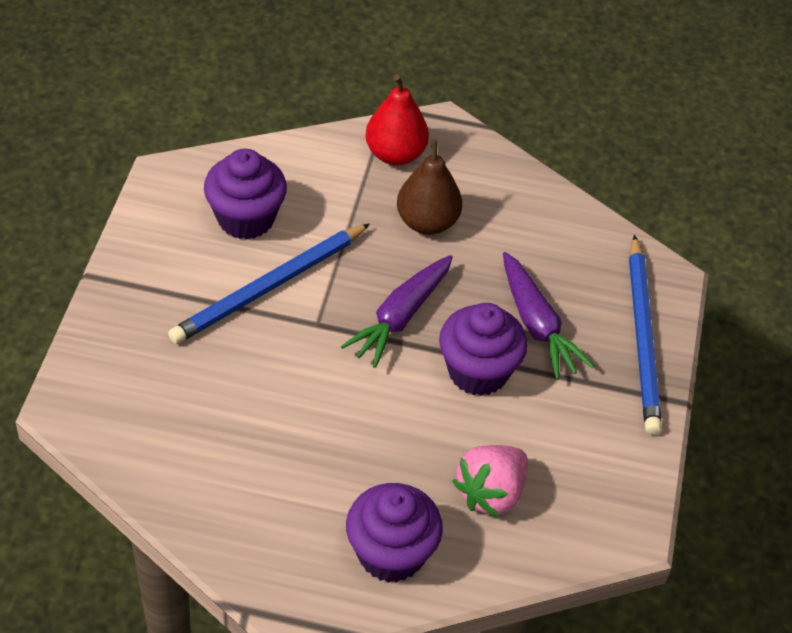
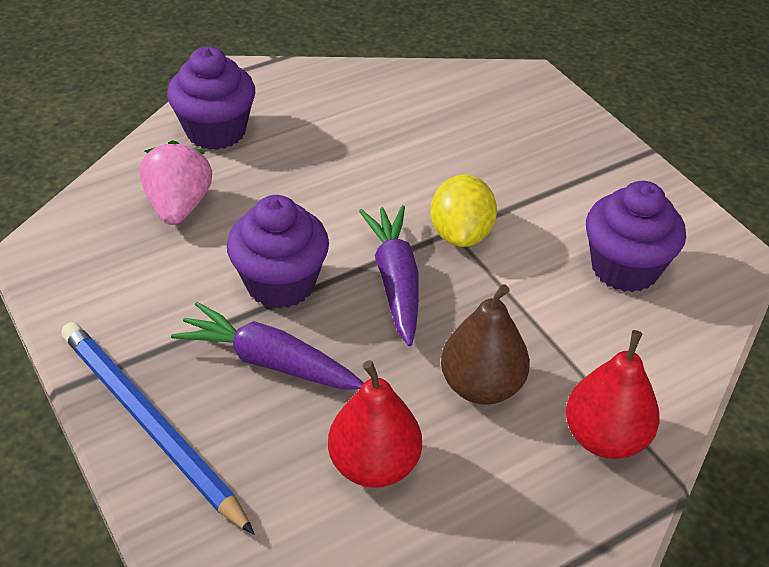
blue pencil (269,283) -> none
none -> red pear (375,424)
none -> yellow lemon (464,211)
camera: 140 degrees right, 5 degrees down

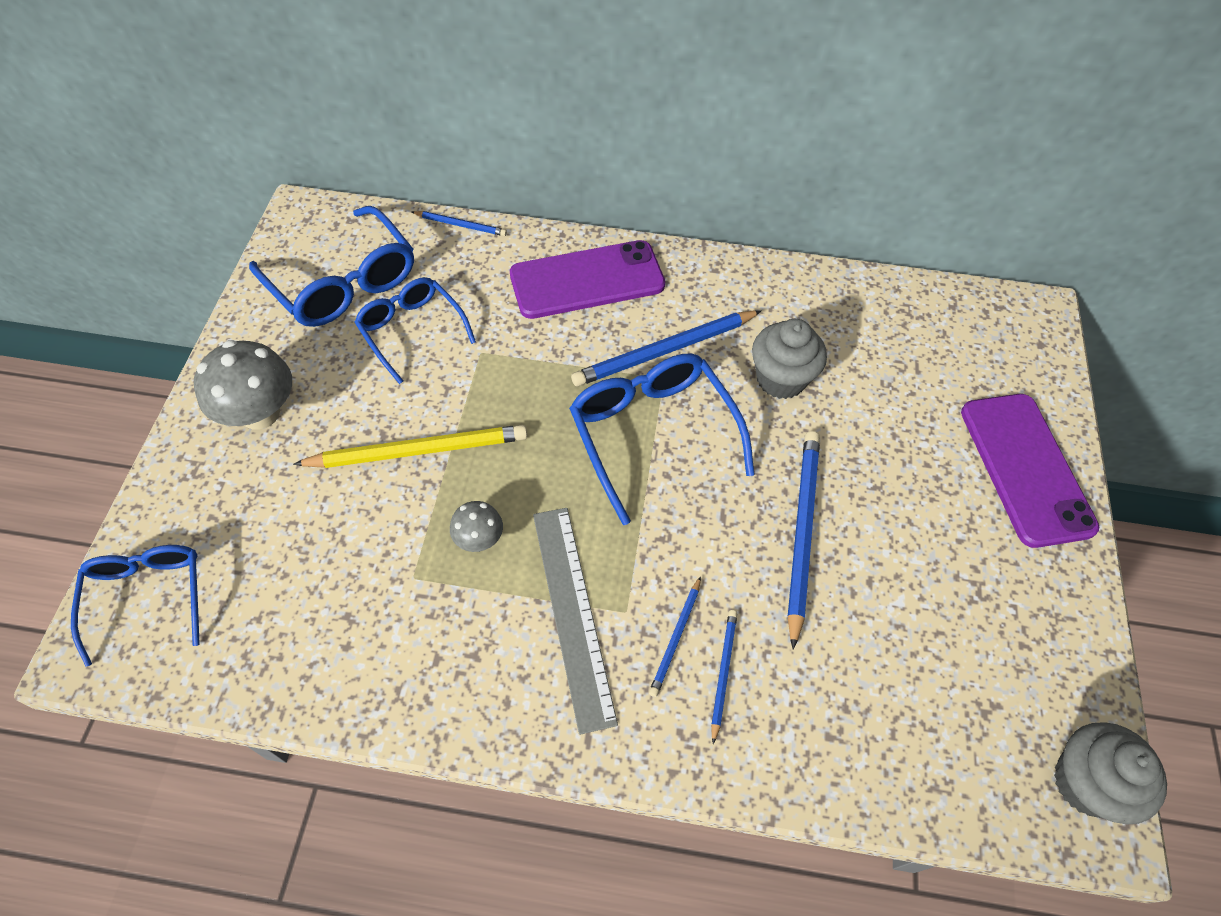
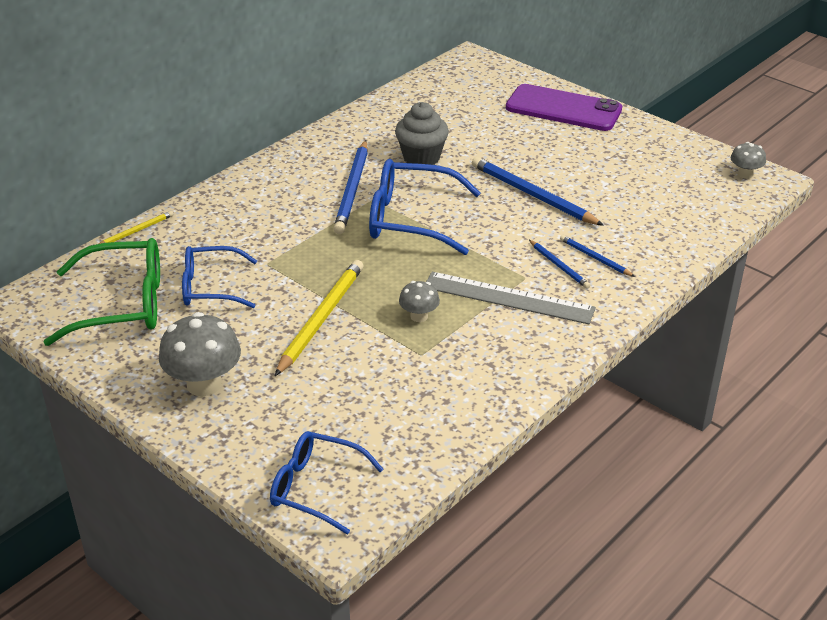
purple phone (587,279) -> none
grey cupcake (1110,773) -> grey mushroom (748,160)
blue glasses (331,266) -> green glasses (102,292)
blue pencil (459,223) -> yellow pencil (136,227)
camera: 55 degrees left, 20 degrees down

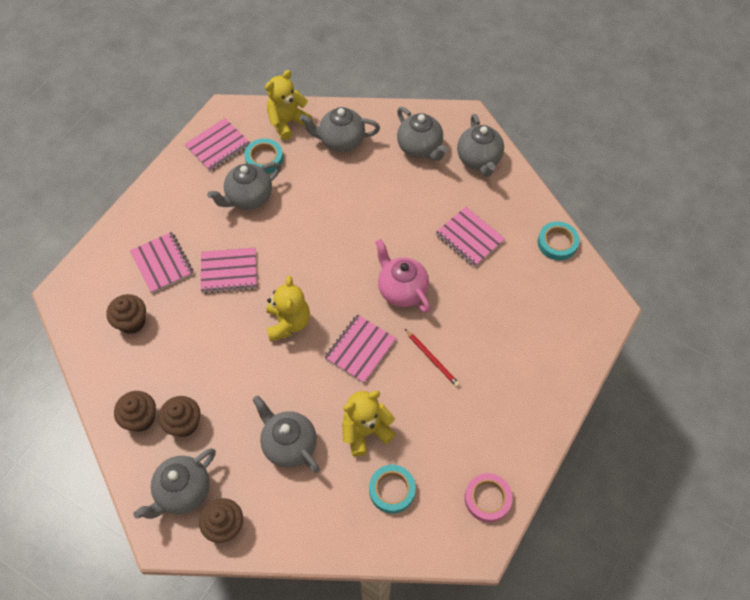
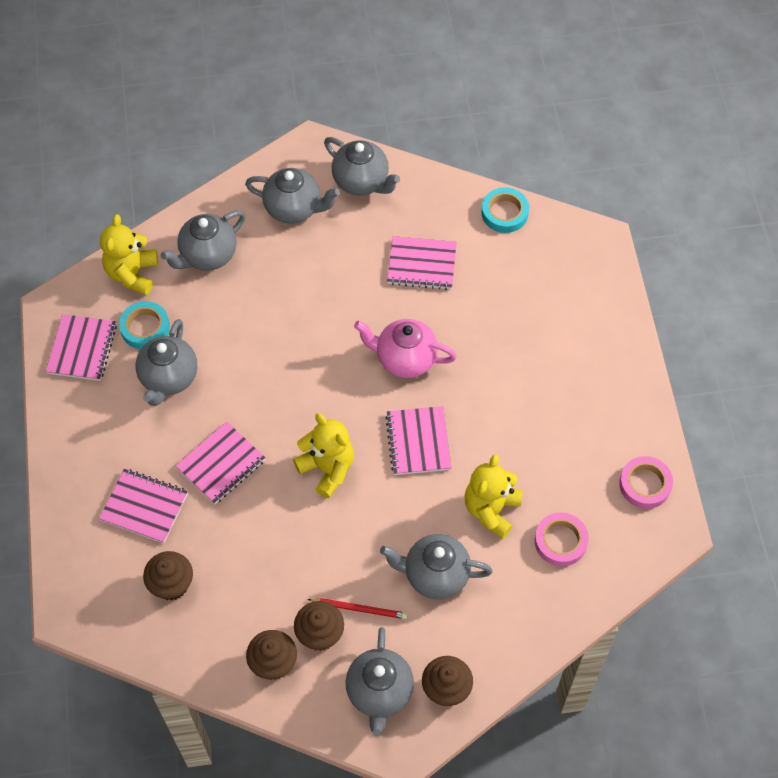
red pencil (432,358) -> red pencil (357,608), moved
turquoise tape (392,489) -> pink tape (562,539)
camera: 40 degrees left, 0 degrees up

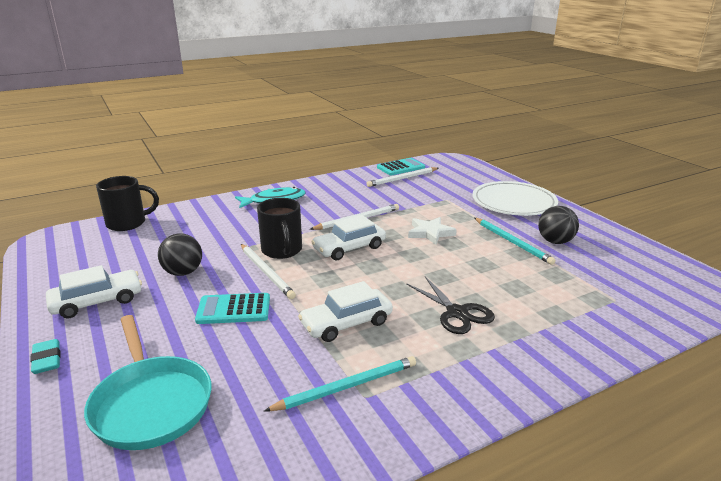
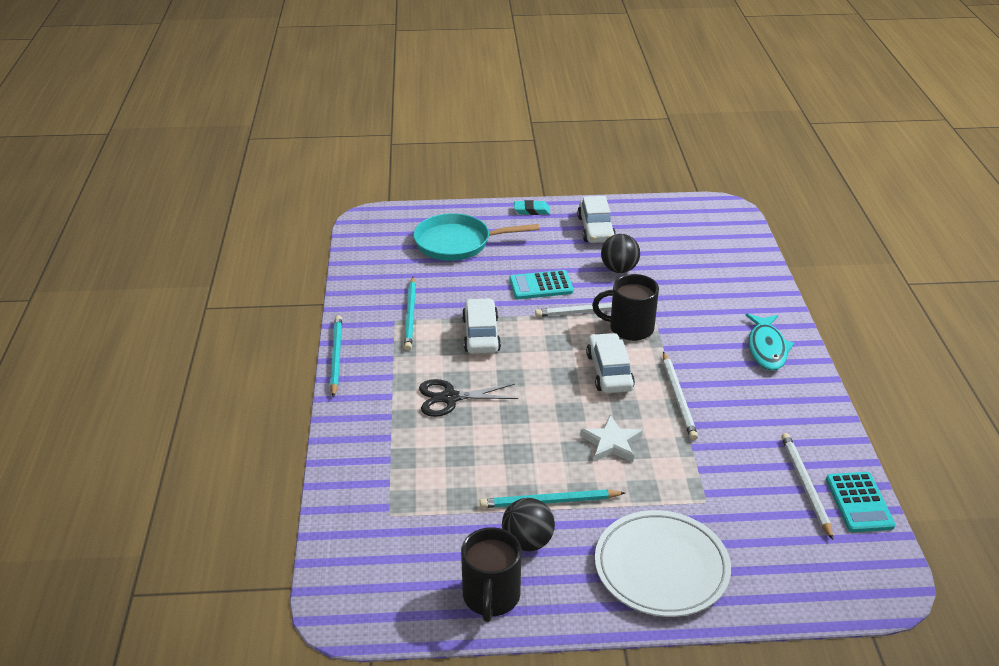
none -> turquoise pencil (336,356)
black mug (127,203) -> black mug (491,574), moved
turquoise calculator (232,308) -> turquoise calculator (541,284), 120 degrees counterclockwise
camera: 115 degrees right, 10 degrees up

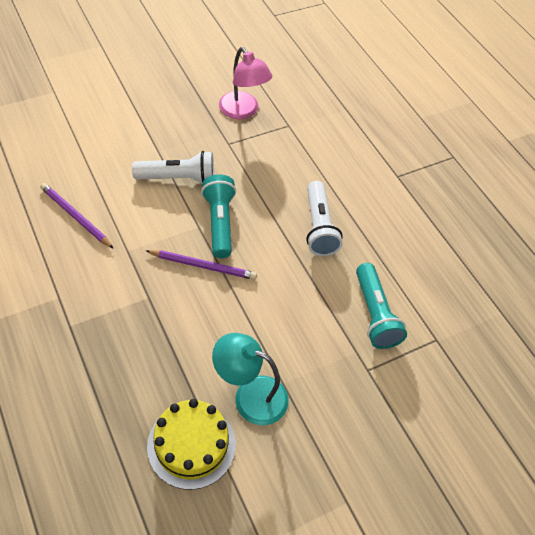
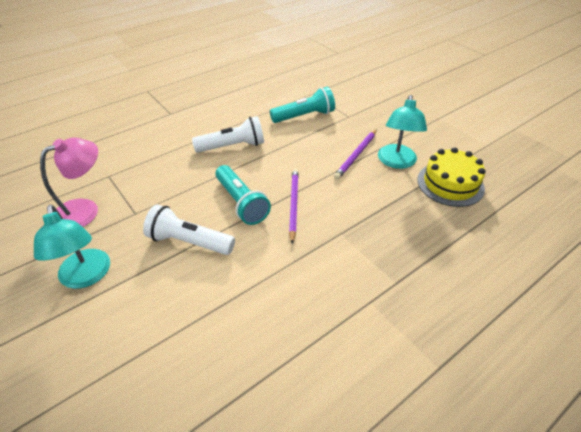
none -> turquoise lamp (72,246)
purple pencil (77,216) -> purple pencil (355,154), moved
white flashlight (173,167) -> white flashlight (189,229), 60 degrees counterclockwise
turquoise flashlight (218,216) -> turquoise flashlight (243,195), 105 degrees counterclockwise
camera: 95 degrees left, 10 degrees down

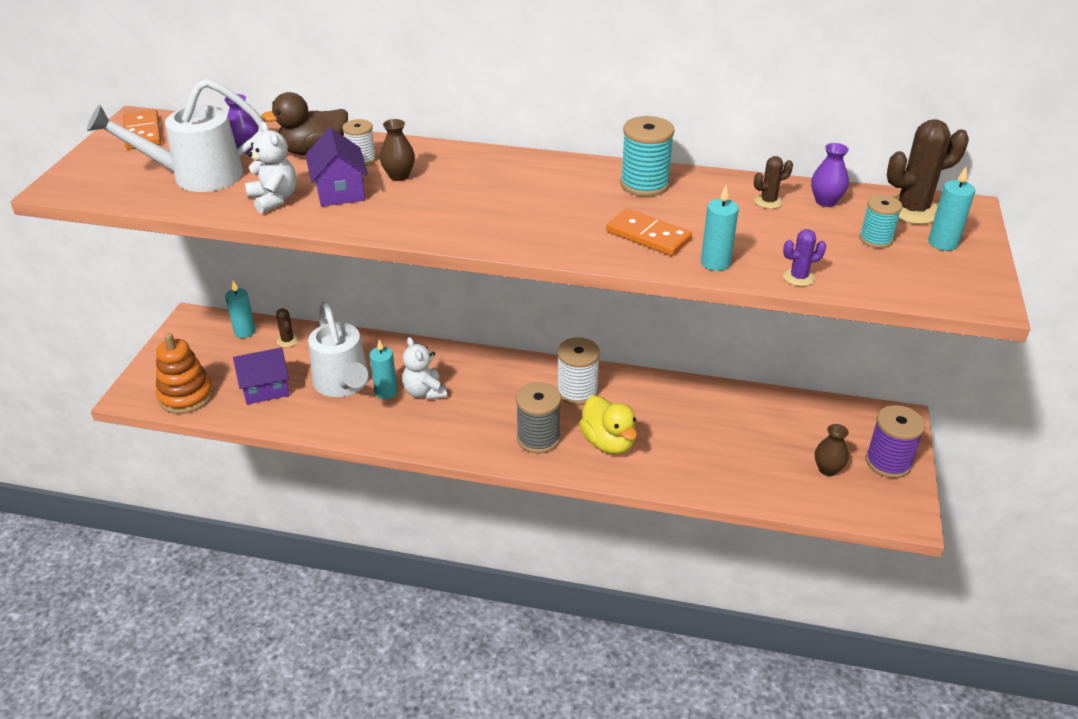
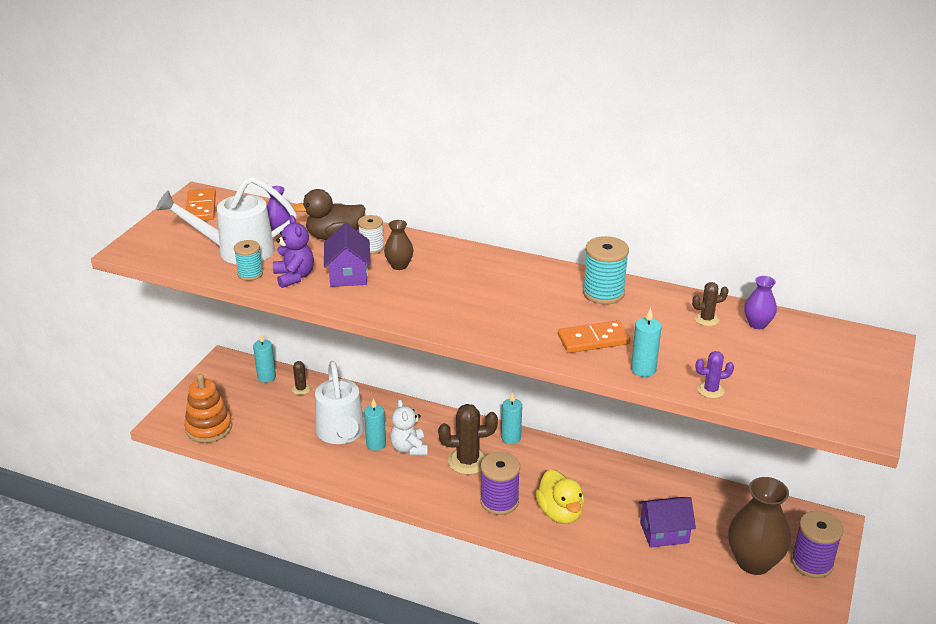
white spool (578,371) -> none
purple house (261,376) -> purple house (667,522), moved
turquoise spool (880,221) -> turquoise spool (248,260), moved
brown cactus (928,171) -> brown cactus (468,439), moved
turquoise candle (951,208) -> turquoise candle (511,418), moved
white teddy bear (271,167) -> purple teddy bear (293,251)
grey spool (538,418) -> purple spool (500,483)
orange domino (649,232) -> orange domino (594,336), 60 degrees counterclockwise
brown vase (832,450) -> brown vase (759,526), x2.03
camera: 10 degrees right, 5 degrees down

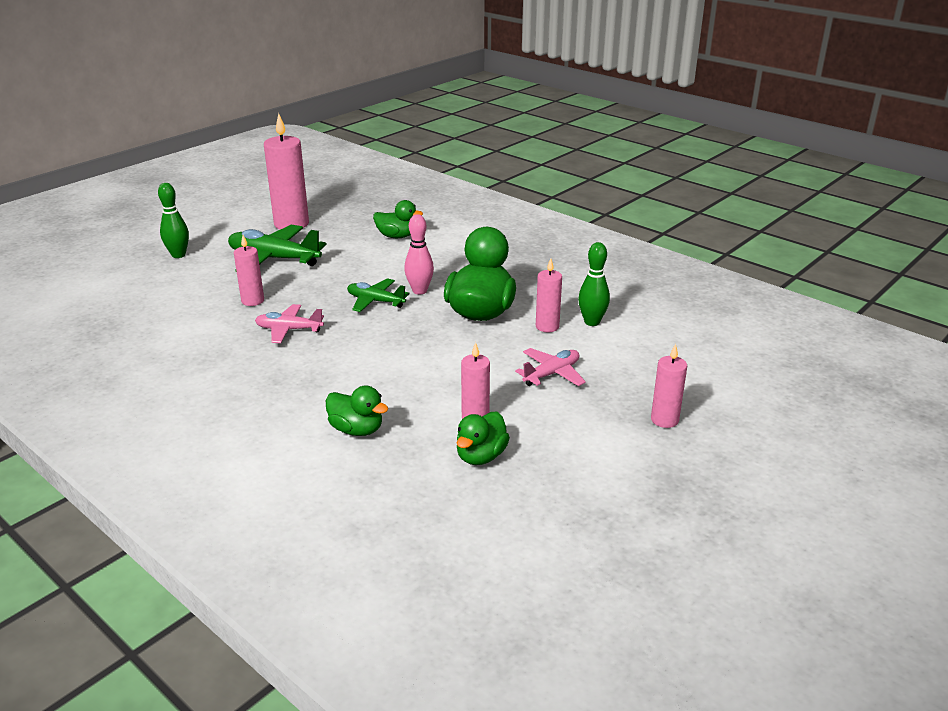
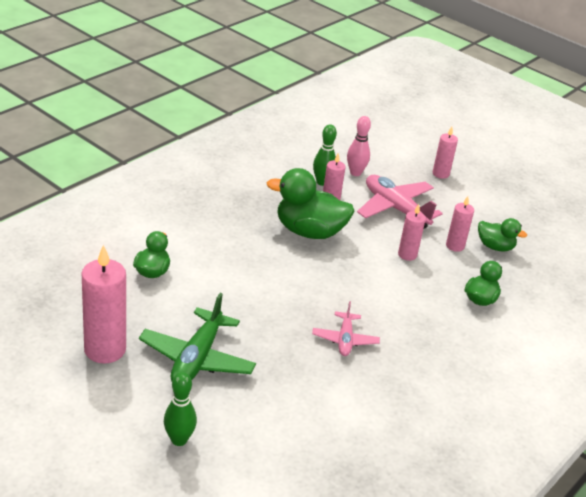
green plane (378,295) -> none
pink candle (249,270) -> pink candle (412,232), moved
pink bowling pin (419,254) -> pink bowling pin (359,146), moved
pink plane (550,367) -> pink plane (400,202), x1.70
camera: 95 degrees left, 5 degrees up

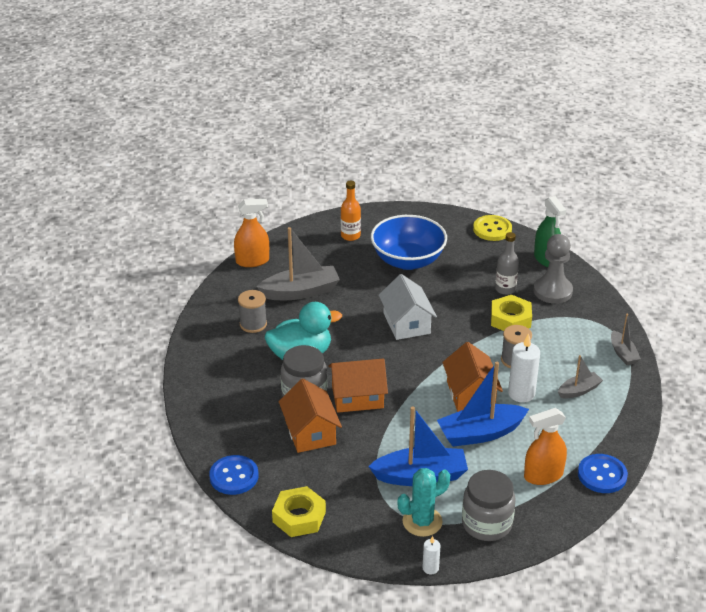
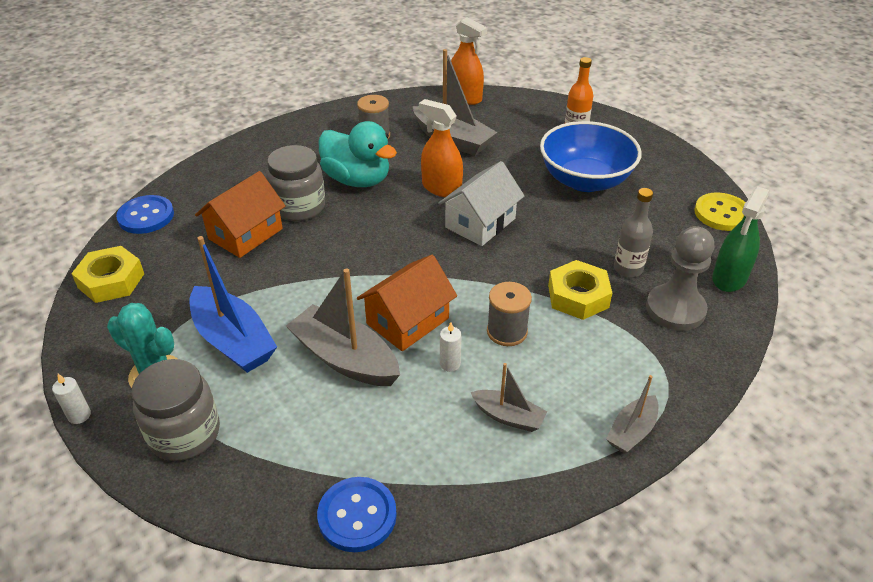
orange house (358,385) -> none
orange spray bottle (545,446) -> orange spray bottle (441,148), moved
blue boat (483,404) -> grey boat (343,327)
white candle (524,368) -> white candle (451,347), x0.53
camera: 55 degrees right, 5 degrees up

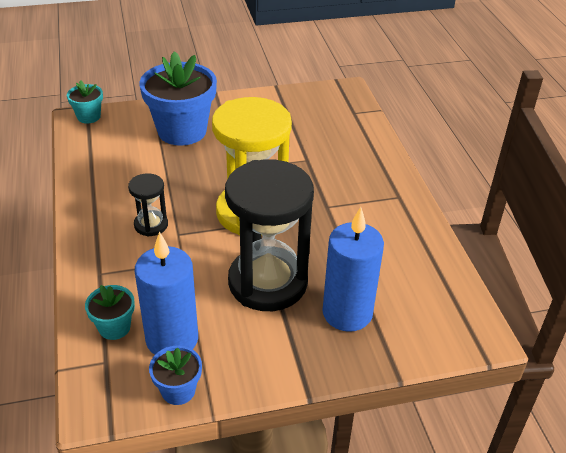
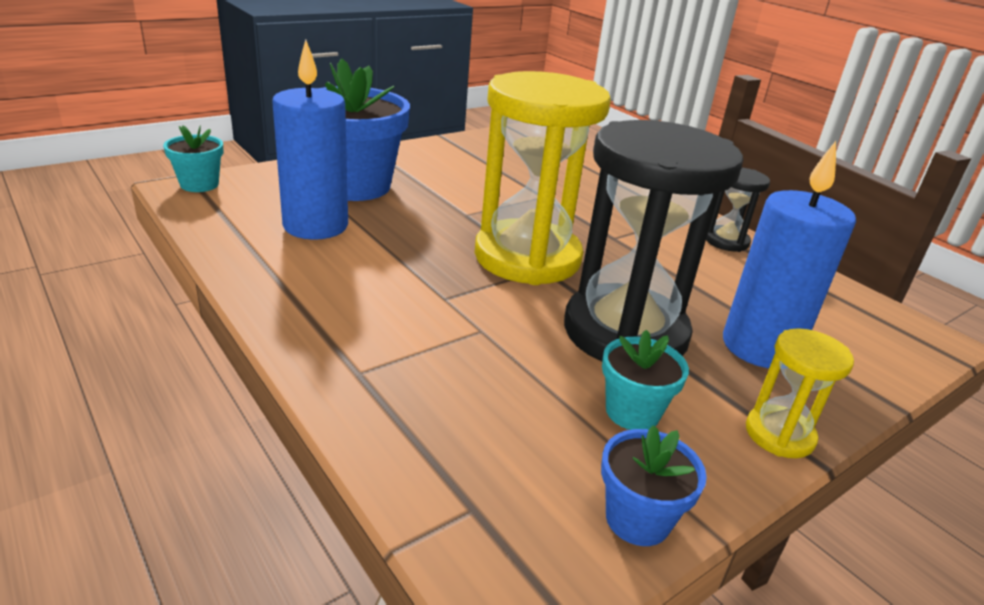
none -> yellow hourglass (800,393)
turquoise flower pot (110,312) -> turquoise flower pot (645,380), moved
black hourglass (148,205) -> black hourglass (738,210), moved
blue candle (166,293) -> blue candle (310,140), moved
camera: 25 degrees left, 10 degrees down

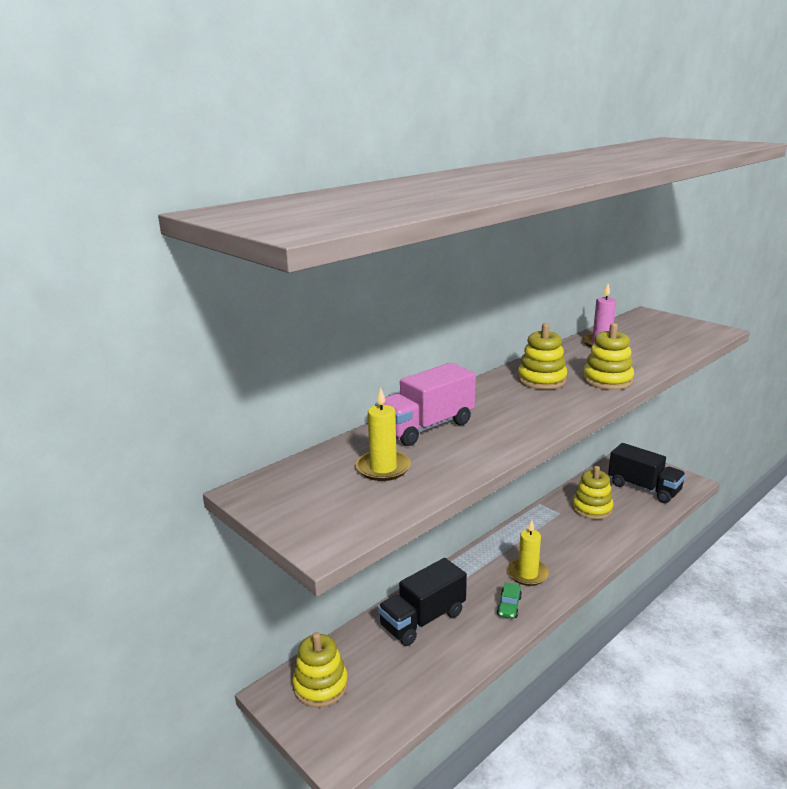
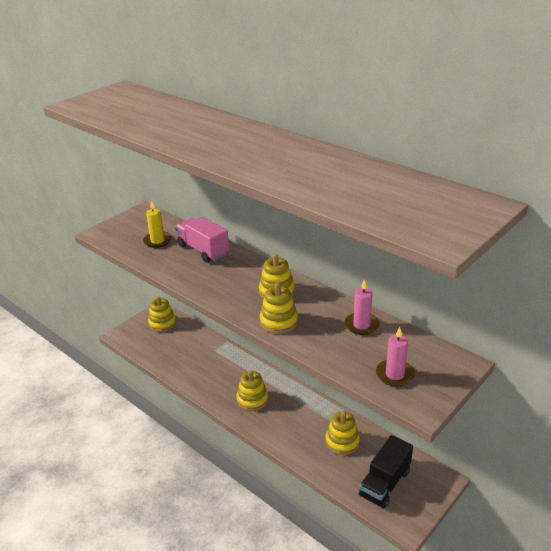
black truck (422,602) -> none
green car (509,600) -> none
none -> pink candle (395,357)
yellow candle (528,553) -> yellow stacking toy (252,390)
camera: 85 degrees right, 10 degrees up

